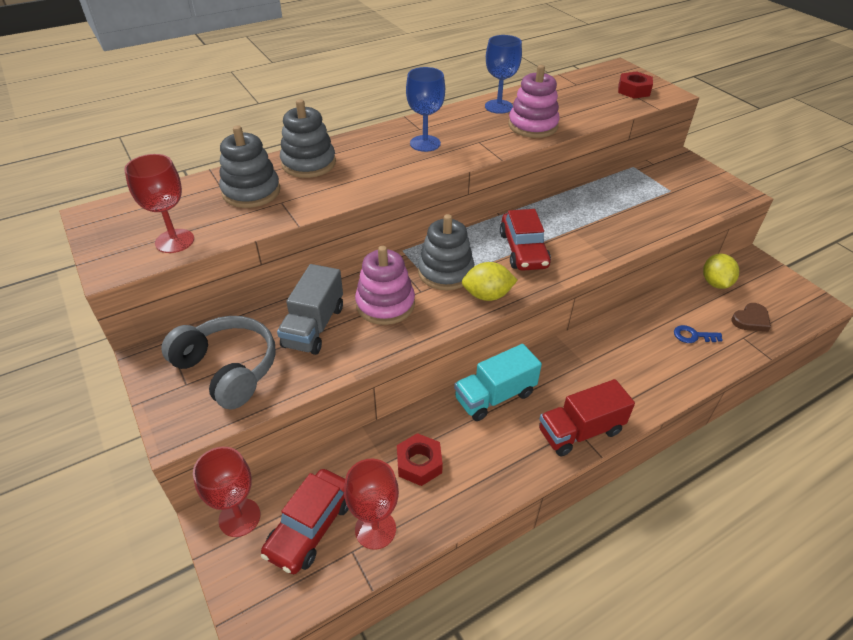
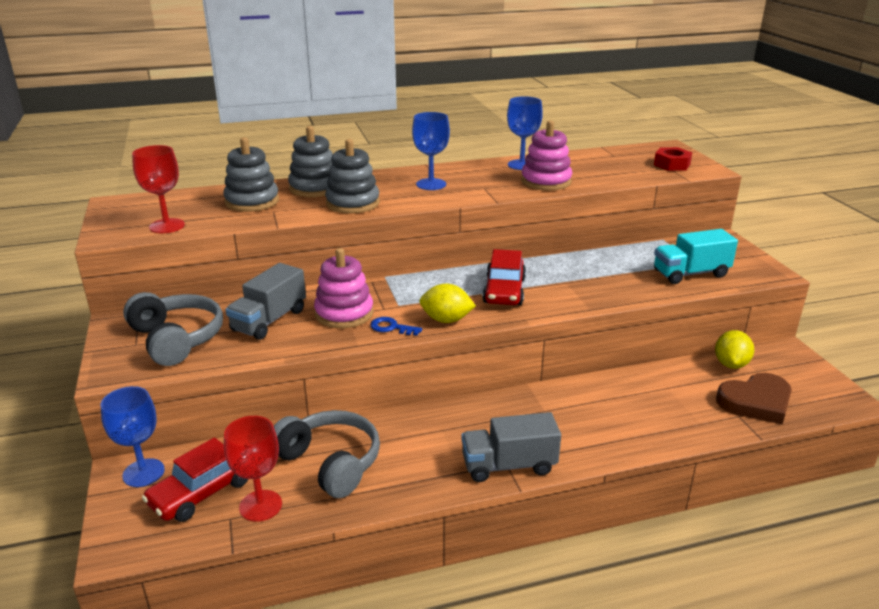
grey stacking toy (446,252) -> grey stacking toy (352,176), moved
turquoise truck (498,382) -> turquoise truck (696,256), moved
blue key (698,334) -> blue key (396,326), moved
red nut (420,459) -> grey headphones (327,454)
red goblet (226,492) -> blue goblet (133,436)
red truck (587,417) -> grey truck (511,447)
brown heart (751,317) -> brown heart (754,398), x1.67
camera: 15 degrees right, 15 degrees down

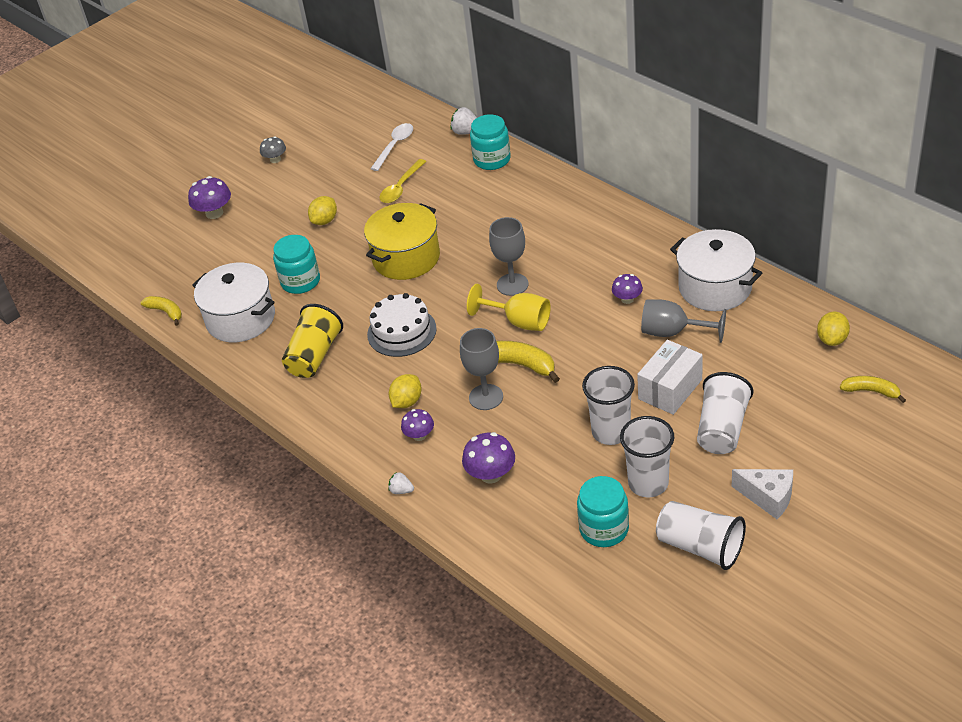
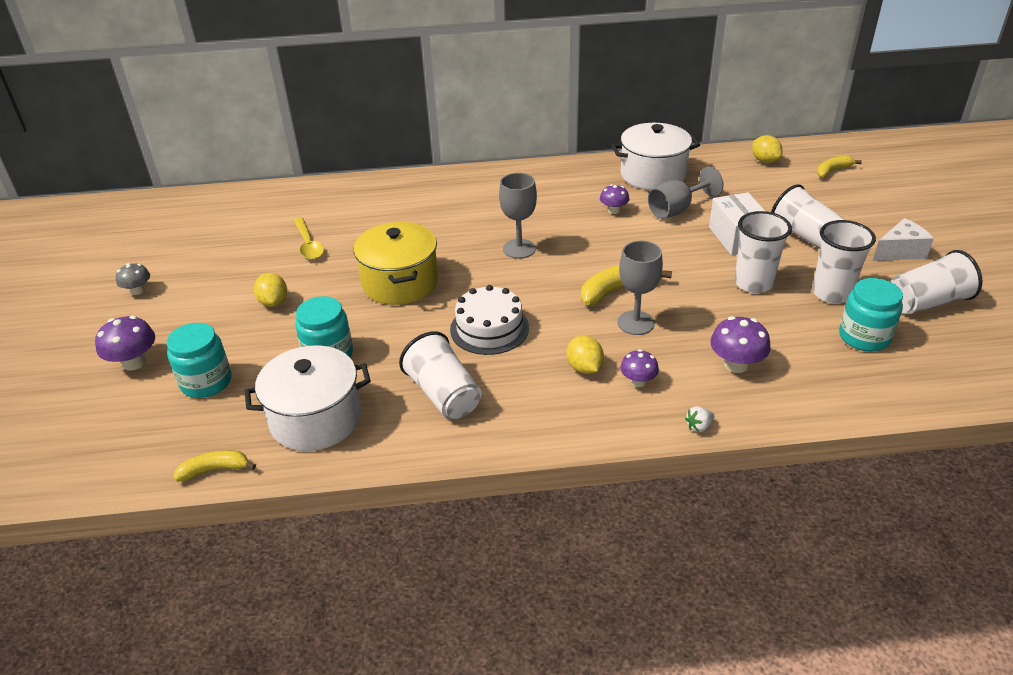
white spoon (391,147) -> none
white strawberry (464,121) -> none
yellow goblet (509,307) -> none
turquoise jar (490,142) -> turquoise jar (199,360), moved
yellow cup (312,341) -> white cup (440,375)
camera: 55 degrees left, 5 degrees down

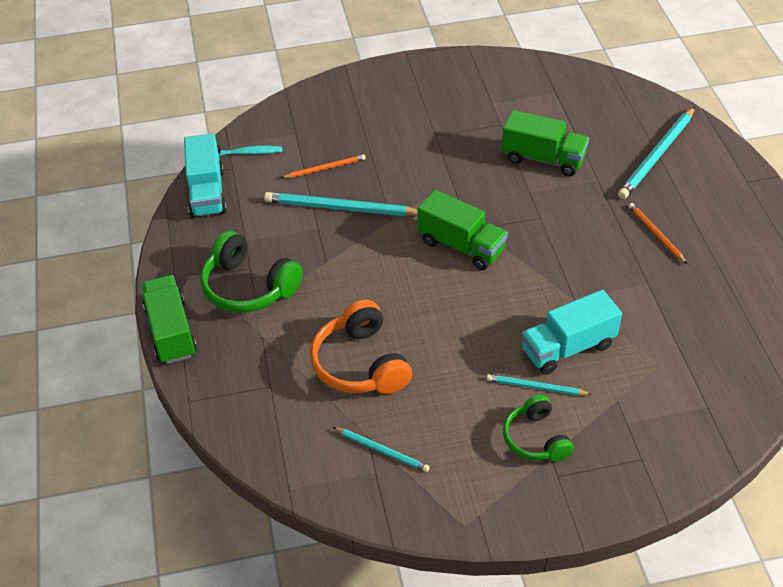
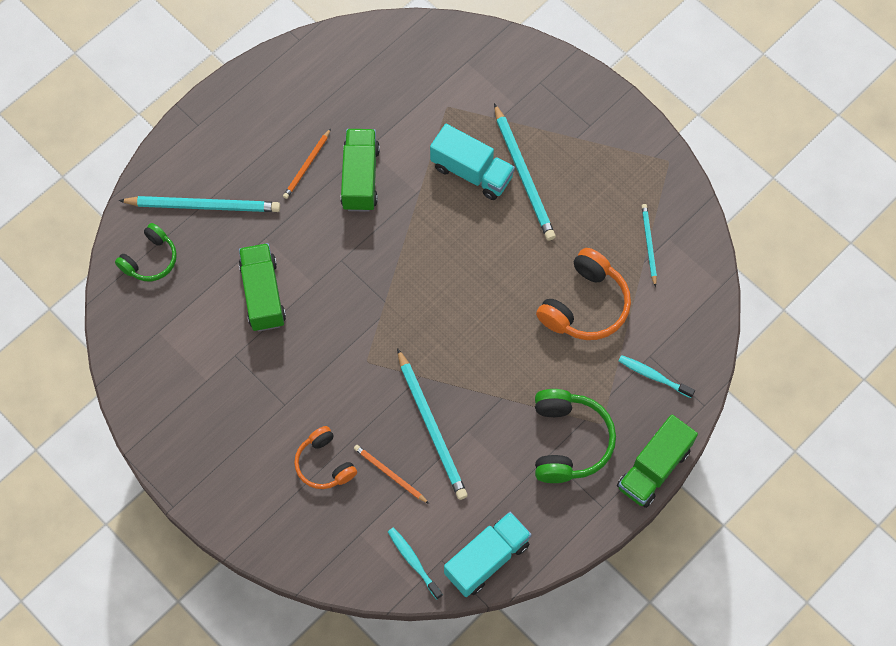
none -> orange headphones (325,457)
none -> turquoise toothbrush (657,376)
green truck (462,230) -> green truck (360,170), moved
green headphones (538,428) -> green headphones (146,252), moved
turquoise pencil (539,384) -> turquoise pencil (525,171), x1.81
camera: 125 degrees left, 20 degrees up

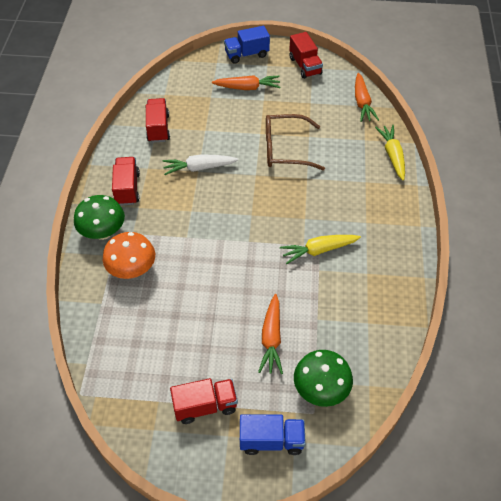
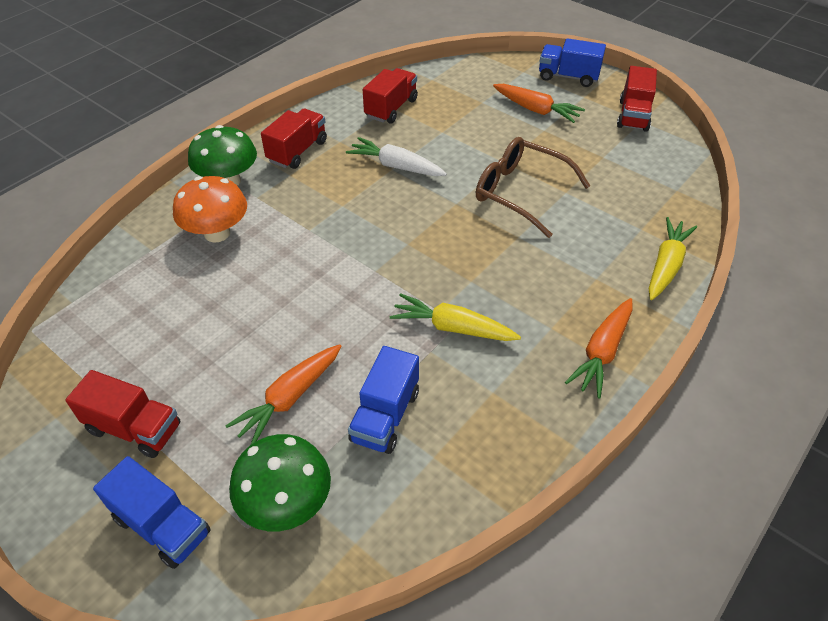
none -> blue truck (383,400)
orange carrot (367,97) -> orange carrot (598,348), moved
camera: 35 degrees right, 5 degrees down

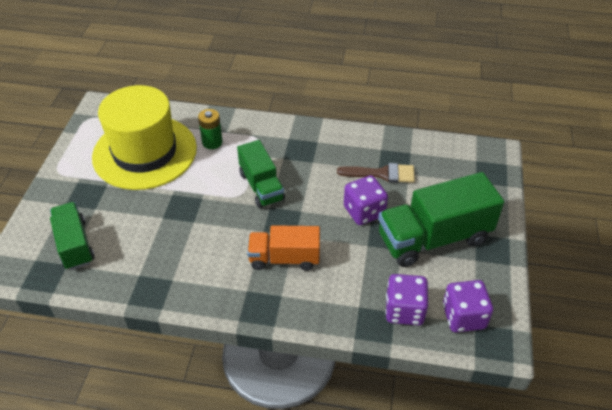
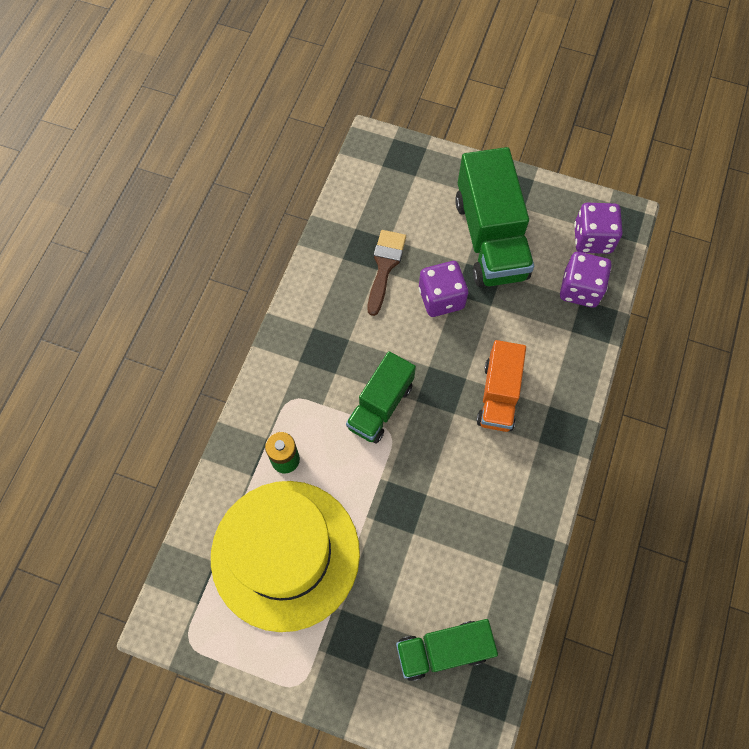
green truck (261,174) -> green truck (381,397), 135 degrees clockwise
camera: 80 degrees left, 20 degrees up

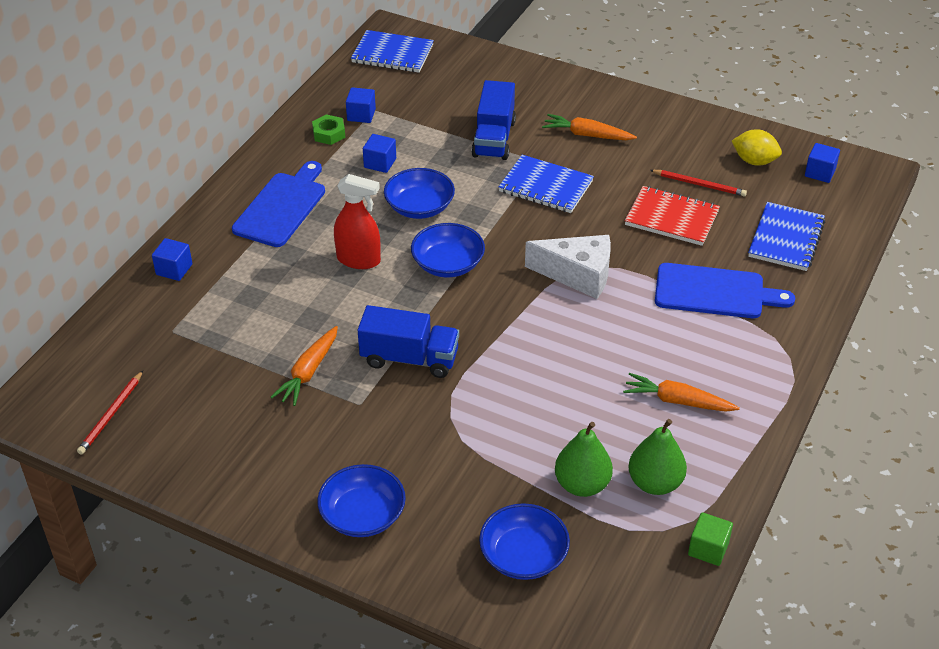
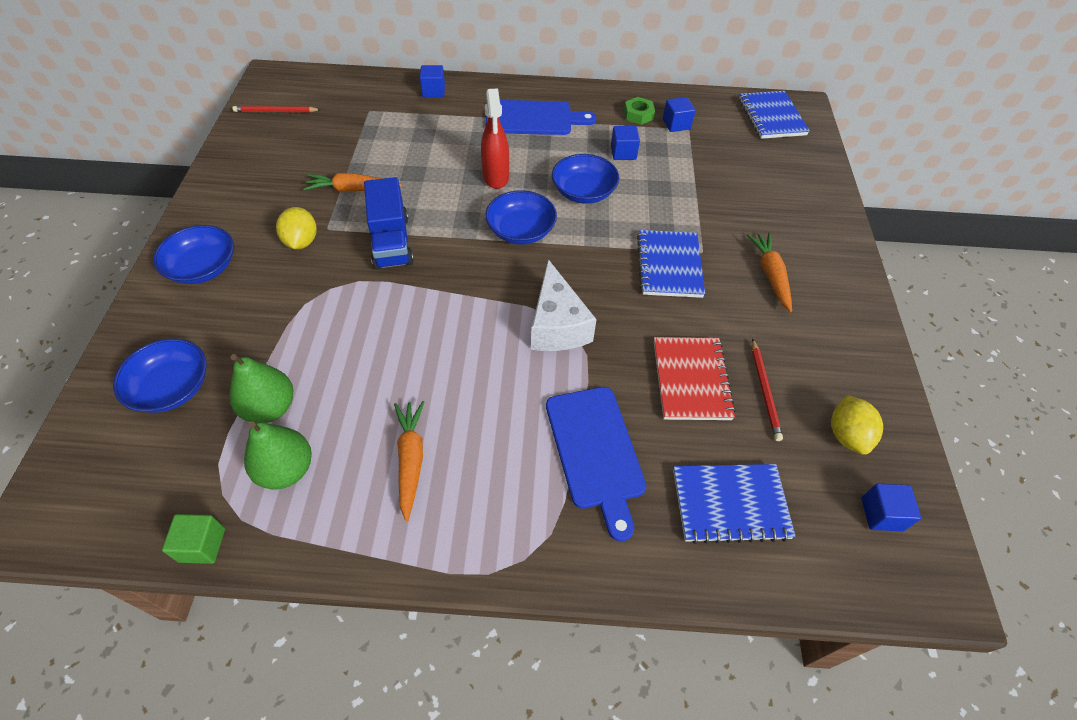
blue truck (493,120) -> none
none -> yellow lemon (296,228)
camera: 65 degrees right, 10 degrees up

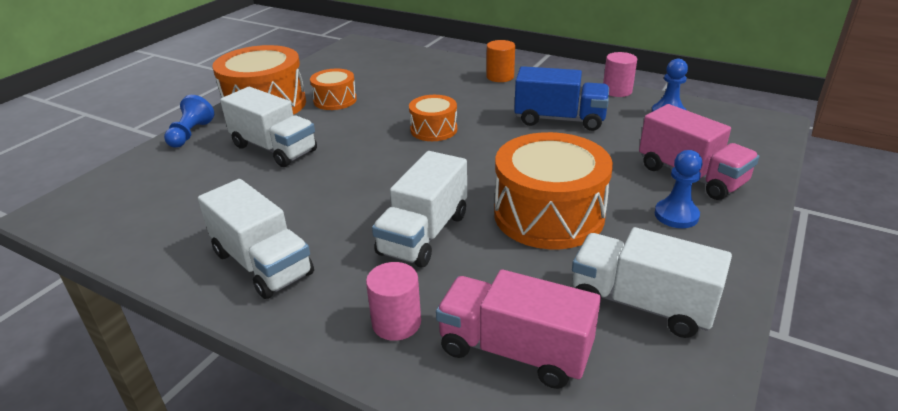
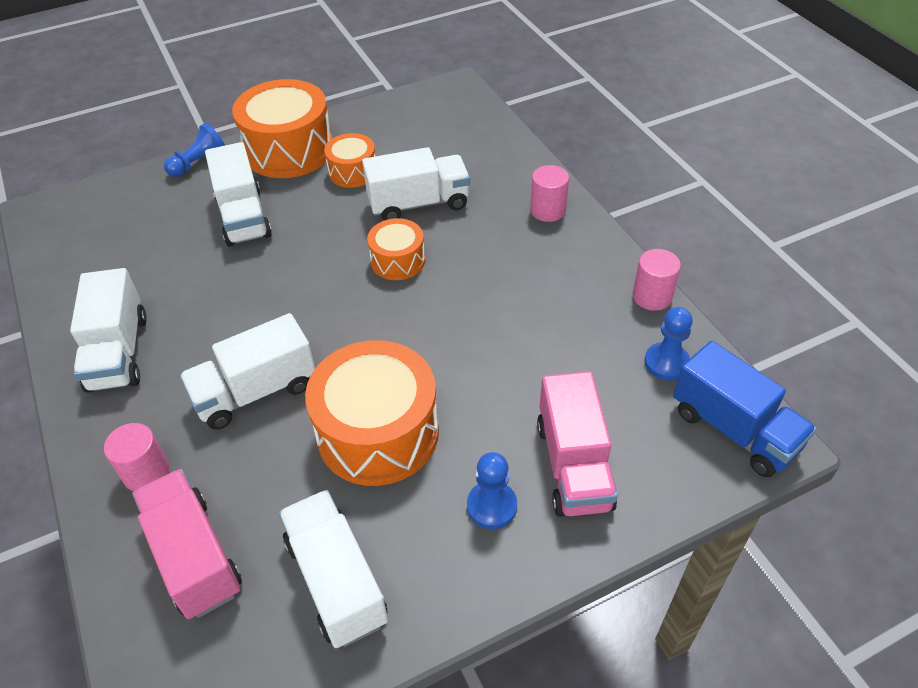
none -> white truck (416,184)
blue truck (561,98) -> blue truck (745,409), moved
orange cylinder (500,61) -> pink cylinder (549,193)
camera: 35 degrees right, 15 degrees up

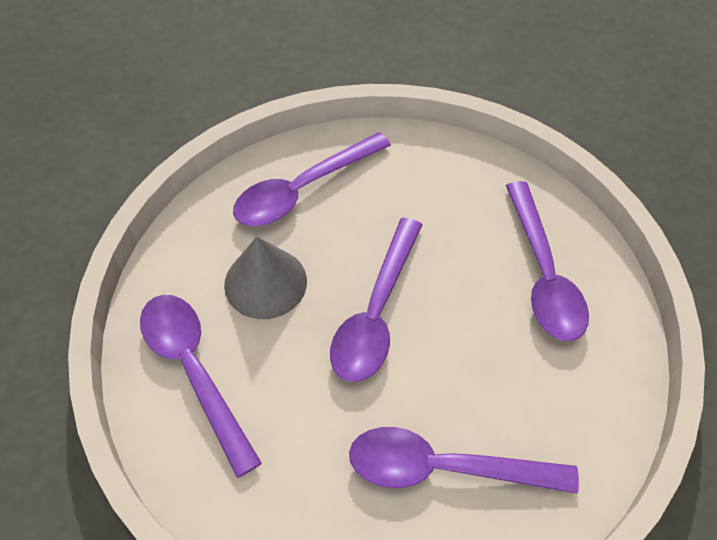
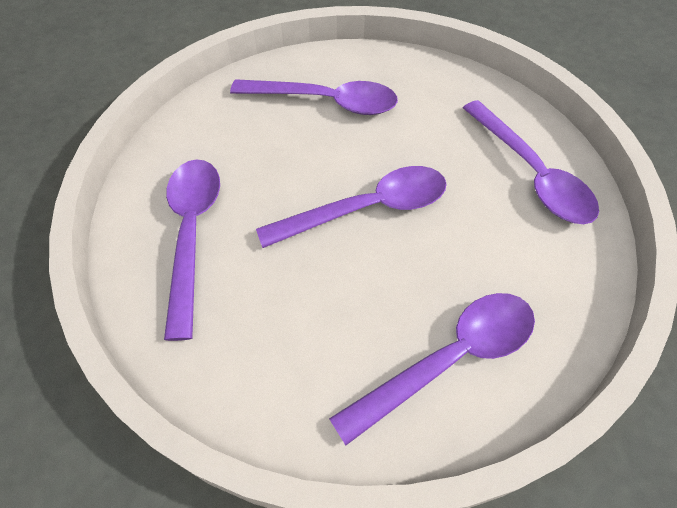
grey cone (265,278) -> none
purple spoon (376,300) -> purple spoon (351,207), 45 degrees clockwise
camera: 175 degrees left, 0 degrees up

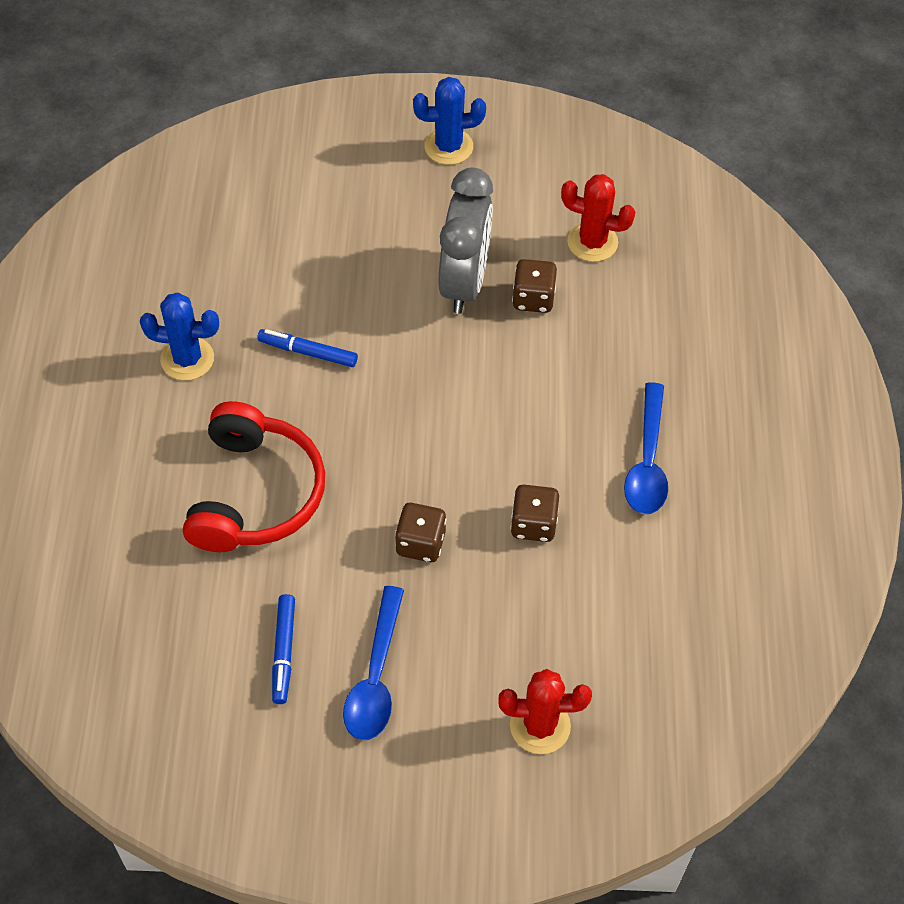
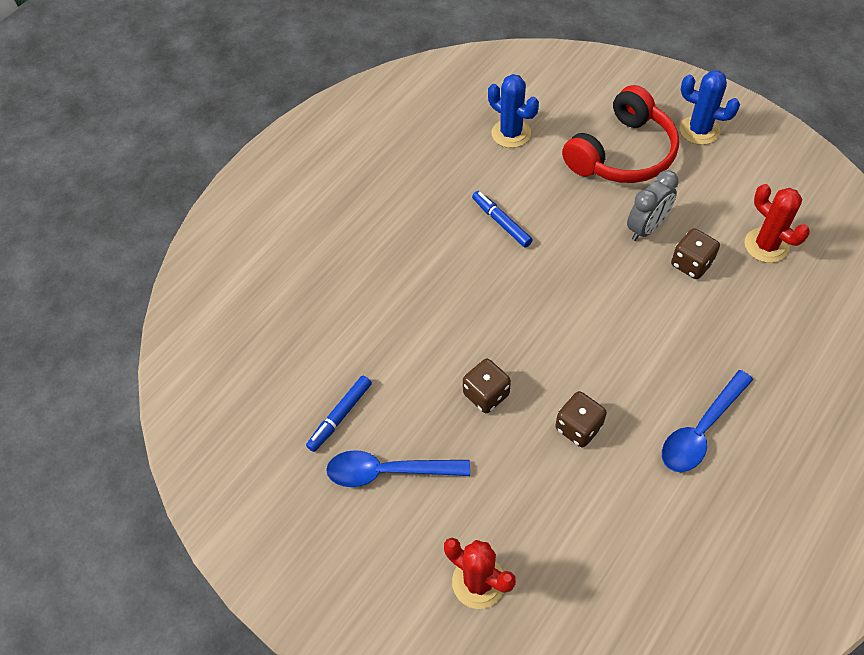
blue cactus (179,336) -> blue cactus (513,111), moved
red headphones (254,476) -> red headphones (620,134), moved
blue spoon (373,663) -> blue spoon (398,468), 45 degrees clockwise
grey clock (466,240) -> grey clock (653,205), x0.64
camera: 40 degrees right, 0 degrees up

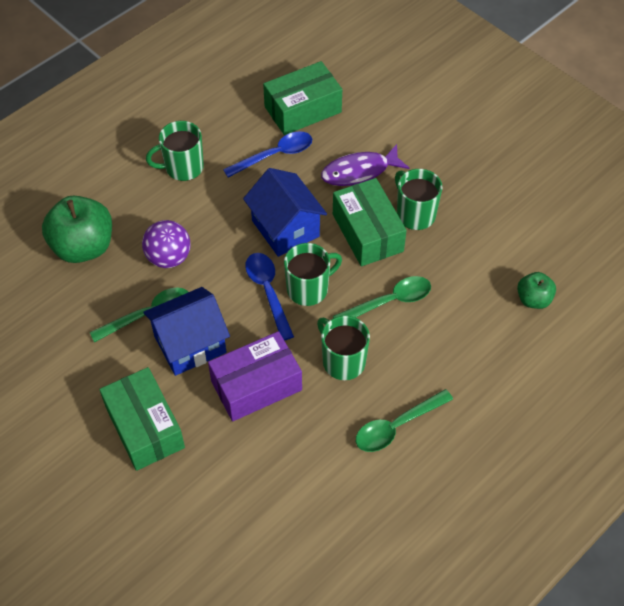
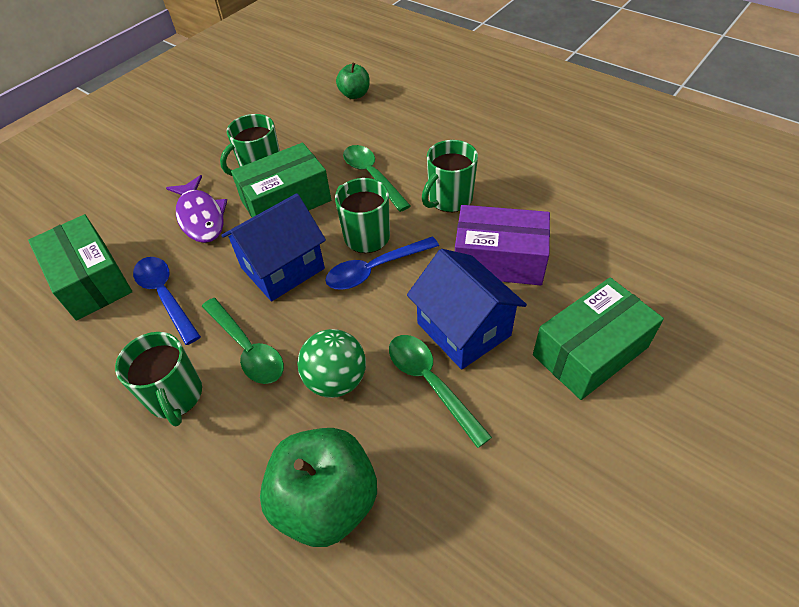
green spoon (404,420) -> green spoon (243,341), moved
purple ball (166,244) -> green ball (331,363)
purple box (255,376) -> purple box (502,245), 45 degrees counterclockwise
camera: 95 degrees left, 5 degrees down

